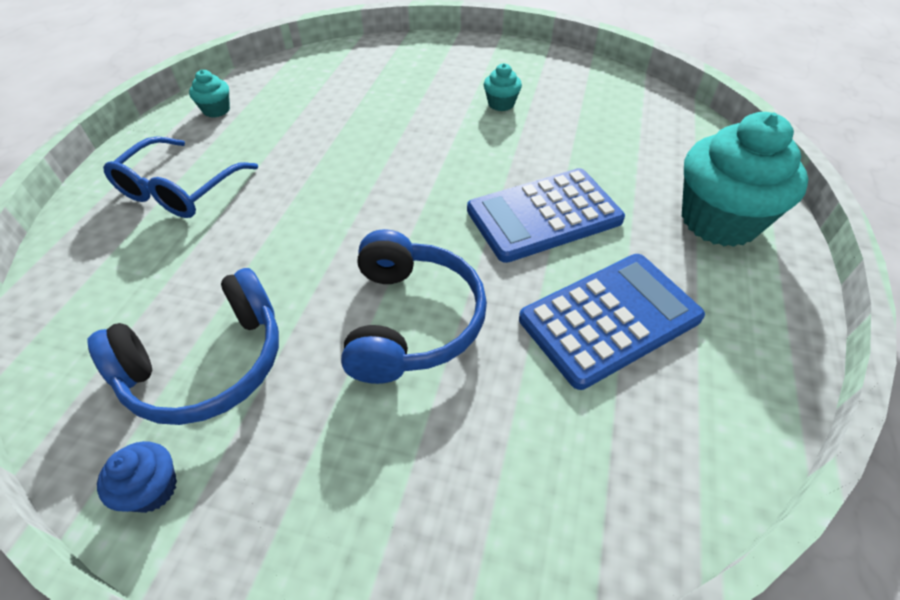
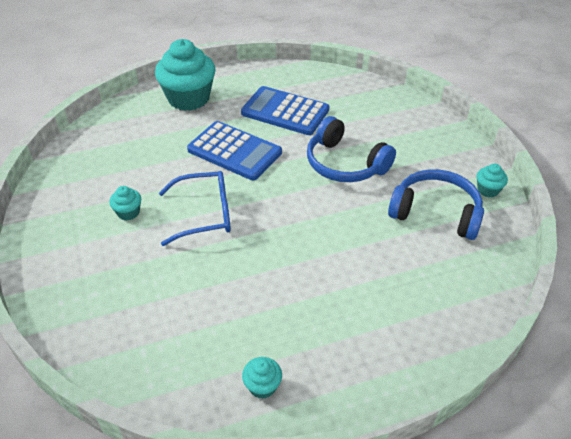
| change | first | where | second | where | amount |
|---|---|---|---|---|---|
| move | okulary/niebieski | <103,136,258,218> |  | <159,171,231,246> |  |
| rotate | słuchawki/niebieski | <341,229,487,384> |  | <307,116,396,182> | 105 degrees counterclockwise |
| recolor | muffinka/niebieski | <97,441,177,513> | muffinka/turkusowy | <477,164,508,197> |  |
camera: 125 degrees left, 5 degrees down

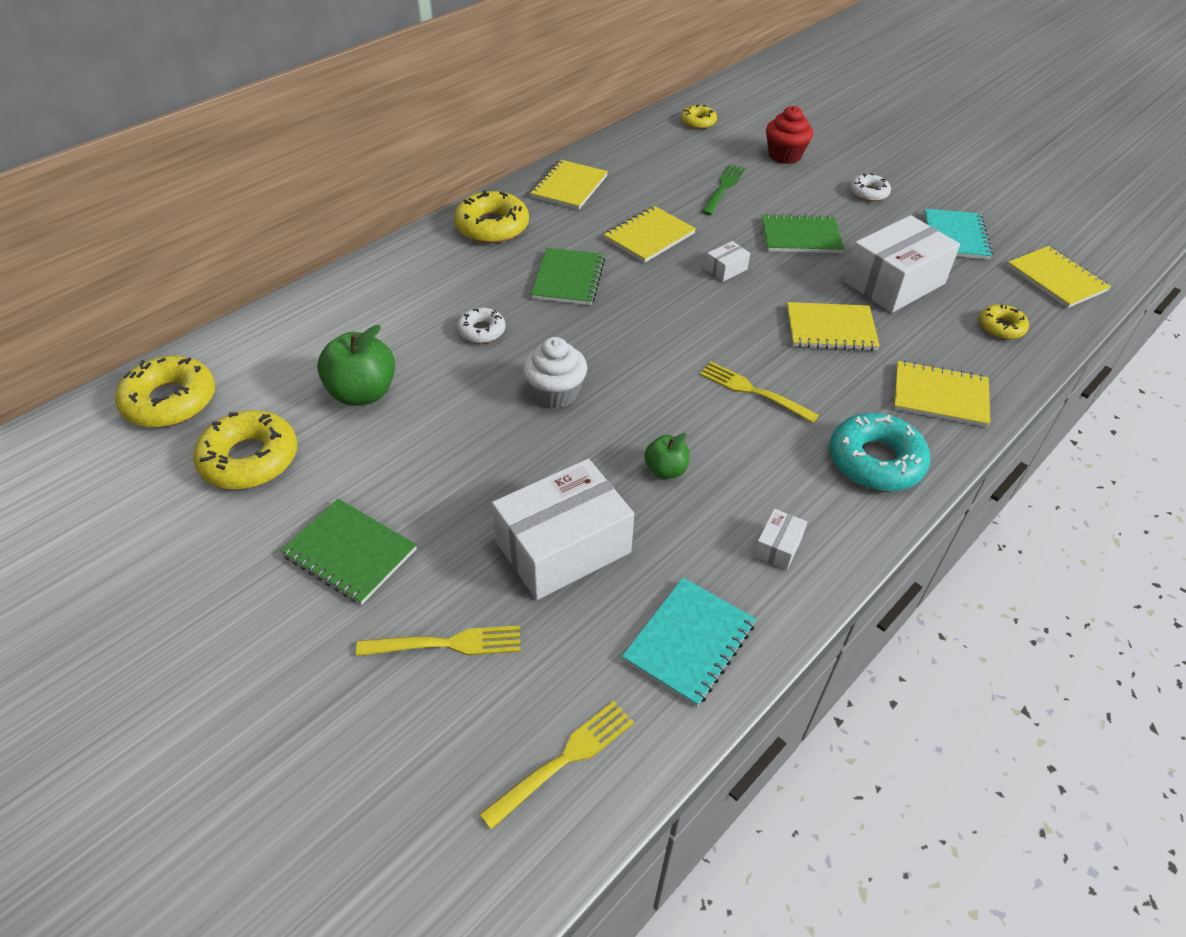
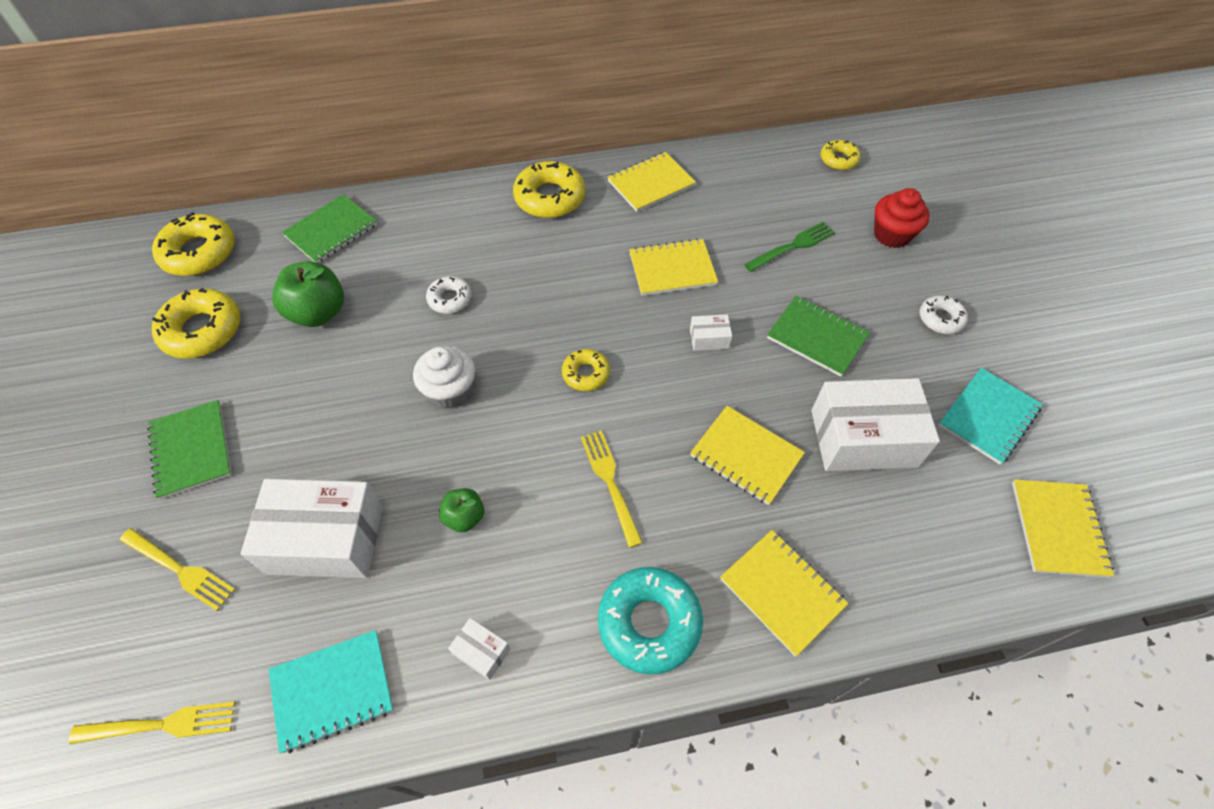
| change | first | where | second | where | amount |
|---|---|---|---|---|---|
| move | zeszyt/zielony | <531,248,605,305> |  | <282,194,377,263> |  |
| rotate | pudełko/biały | <754,509,807,570> |  | <448,618,511,680> | 60 degrees clockwise |
| move | donut/żółty | <979,304,1029,340> |  | <562,349,610,391> |  |
camera: 35 degrees right, 10 degrees up

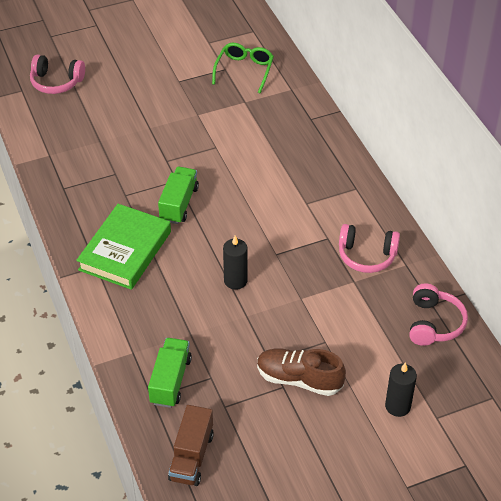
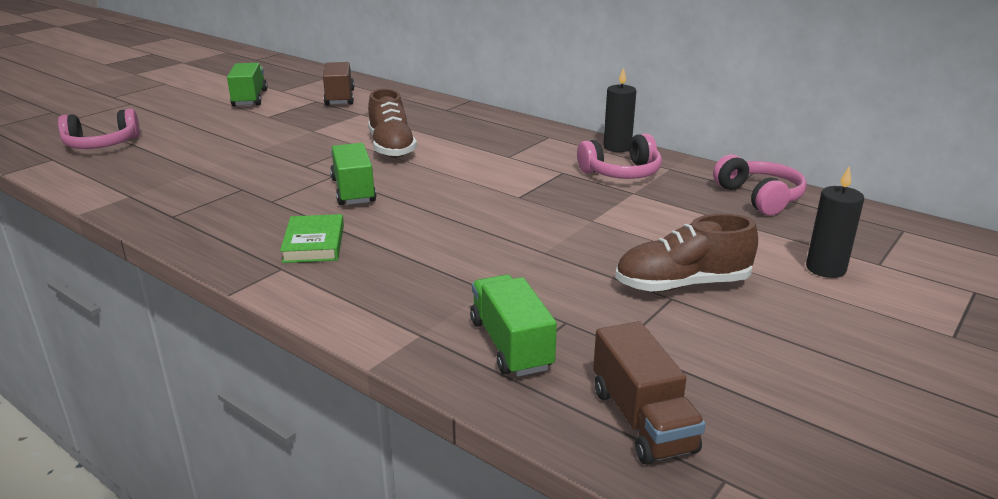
| change | first | where | second | where | amount |
|---|---|---|---|---|---|
| insert |  |  | ciężarówka/zielony | <227,63,267,106> |  |
| resize | książka/zielony | <76,204,171,290> |  | <280,214,344,263> | x0.56 |
| replace | okulary/zielony | <212,43,274,93> | ciężarówka/brązowy | <323,62,355,106> |  |
| insert |  |  | but/brązowy | <368,89,417,158> |  |
| move | świeca/czarny | <223,236,248,290> |  | <603,67,636,152> |  |
camera: 30 degrees left, 20 degrees down

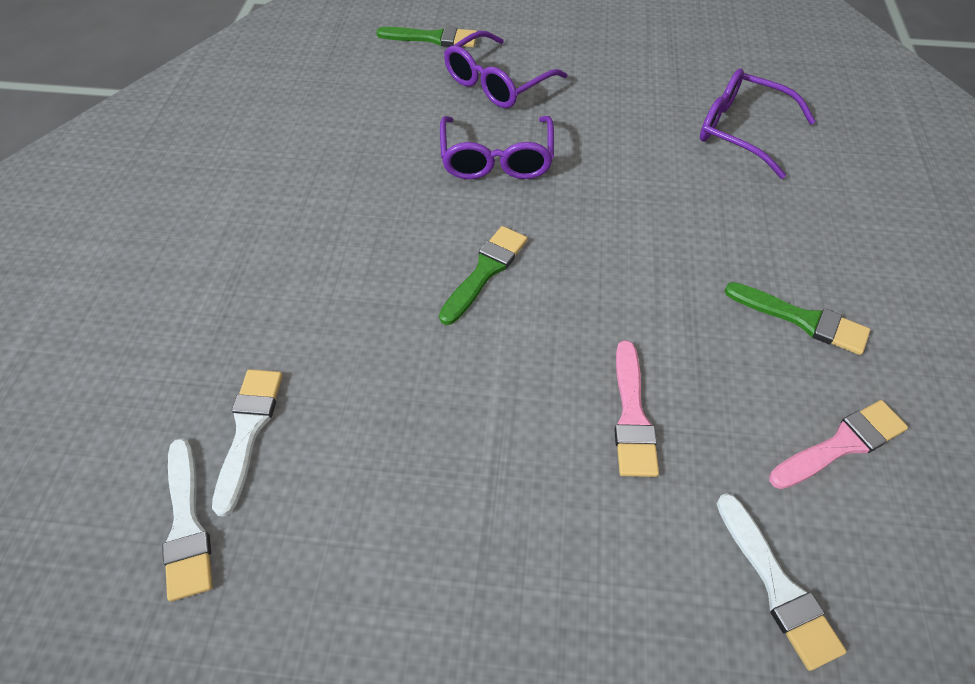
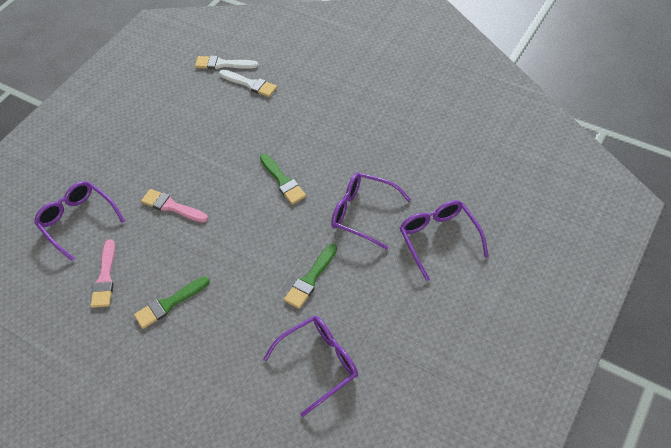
| change | first | where | second | where | amount |
|---|---|---|---|---|---|
| replace | pędzel/biały | <717,493,847,671> | okulary/fioletowy | <34,181,125,261> |  |
| move | pędzel/zielony | <376,26,477,48> |  | <284,244,337,309> |  |
camera: 120 degrees right, 0 degrees up

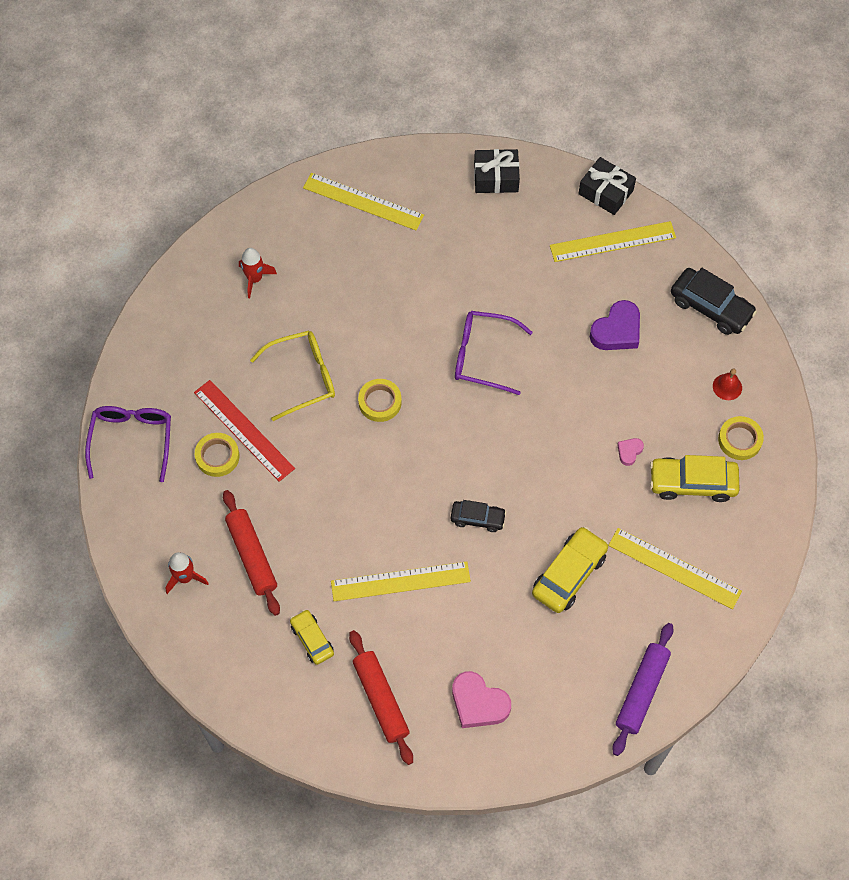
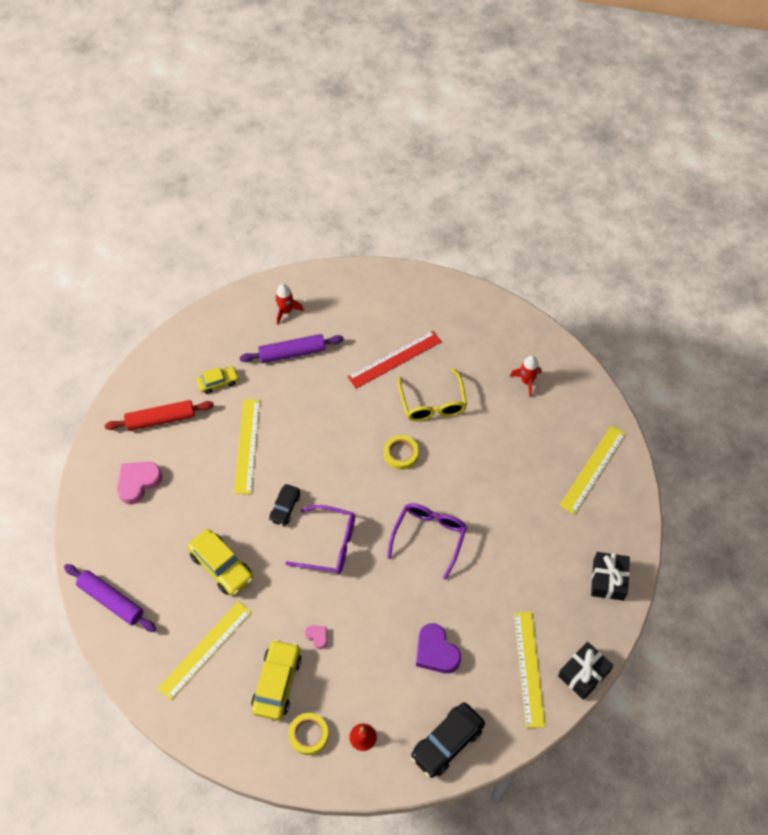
| change | first | where | second | where | amount |
|---|---|---|---|---|---|
| recolor | wałek do ciasta/czerwony | <223,490,280,616> | wałek do ciasta/fioletowy | <239,334,344,363> |  |
| move | okulary/fioletowy | <85,406,171,482> |  | <285,505,355,574> |  |
| delete | taśma klejąca/żółty | <195,433,240,477> |  |  |  |
camera: 100 degrees right, 5 degrees down

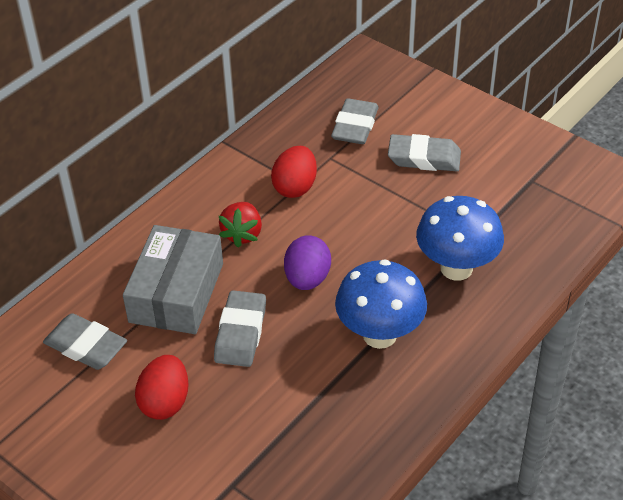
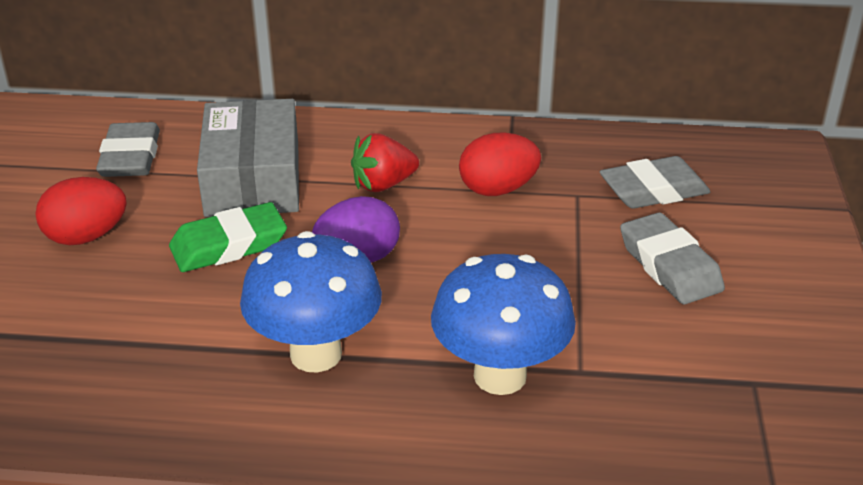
| change | first | where | second | where | amount |
|---|---|---|---|---|---|
| recolor | gumka do mazania/szary | <214,290,266,367> | gumka do mazania/zielony | <169,202,287,272> |  |
| rotate | pudełko/szary | <123,225,223,334> |  | <197,99,299,217> | 75 degrees counterclockwise |
camera: 55 degrees right, 10 degrees down

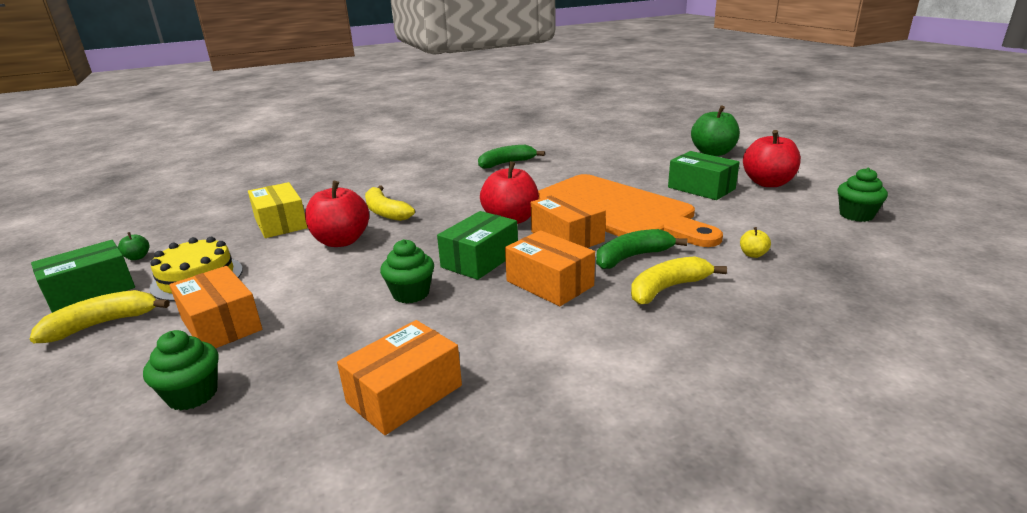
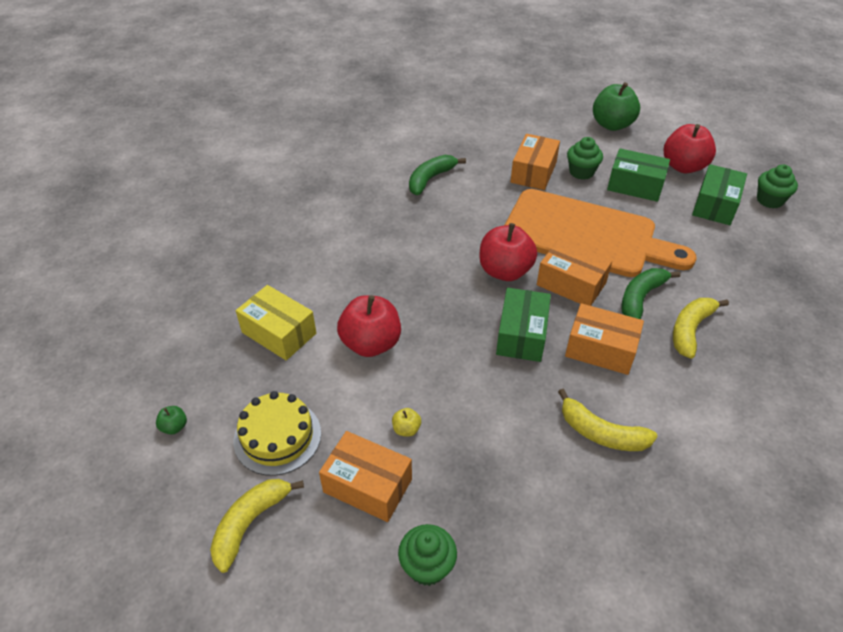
| change | first | where | second | where | amount |
|---|---|---|---|---|---|
| move | jabłko/żółty | <740,227,771,258> |  | <392,408,421,437> |  |
| move | pudełko/pomarańczowy | <337,320,462,435> |  | <510,134,560,190> |  |
| move | banan/żółty | <365,186,415,221> |  | <558,389,658,451> |  |
| move | muffinka/zielony | <380,239,434,303> |  | <567,137,603,180> |  |
| move | pudełko/zielony | <31,240,135,313> |  | <692,164,747,225> |  |
camera: 25 degrees left, 20 degrees up

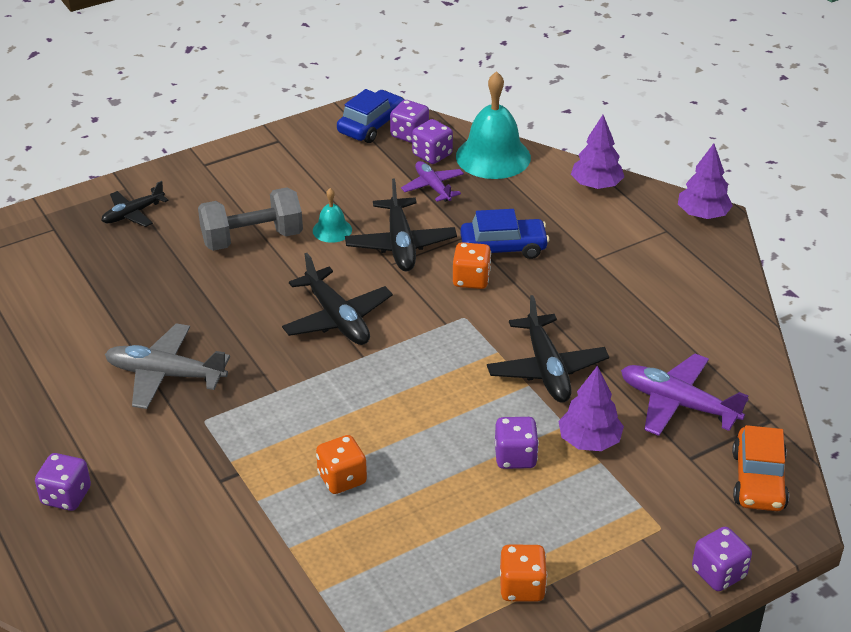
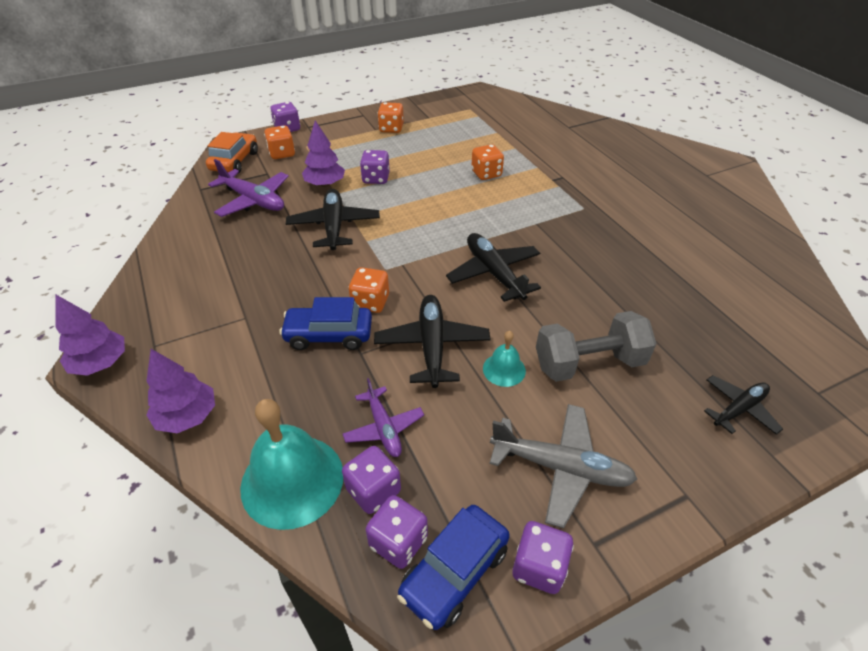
| change | first | where | second | where | amount |
|---|---|---|---|---|---|
| insert |  |  | kostka do gry/pomarańczowy | <264,125,295,159> |  |
| move | samolot/szary | <105,323,230,409> |  | <489,404,637,528> |  |
| move | kostka do gry/fioletowy | <35,453,91,511> |  | <512,521,574,594> |  |
camera: 175 degrees left, 5 degrees up

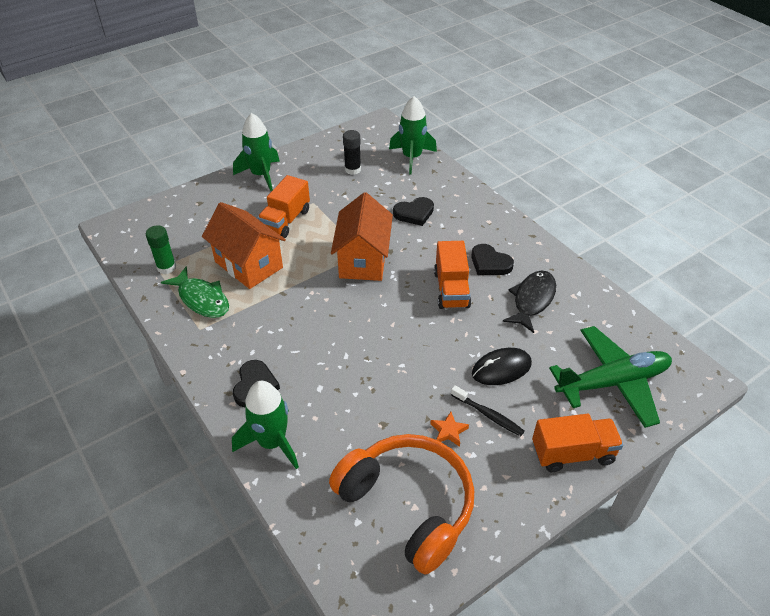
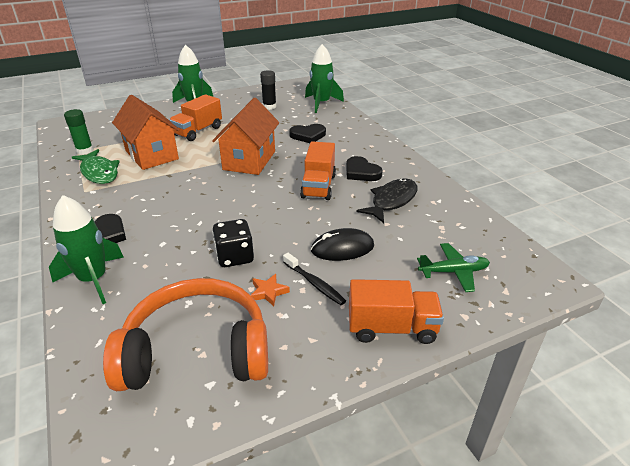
| change | first | where | second | where | amount |
|---|---|---|---|---|---|
| rotate | słuchawki/pomarańczowy | <329,434,474,575> |  | <103,278,268,391> | 60 degrees counterclockwise |
| insert |  |  | kostka do gry/czarny | <212,219,254,267> |  |
| resize | samolot/zielony | <549,326,672,428> |  | <417,243,490,292> | x0.55 |
camera: 10 degrees right, 10 degrees down

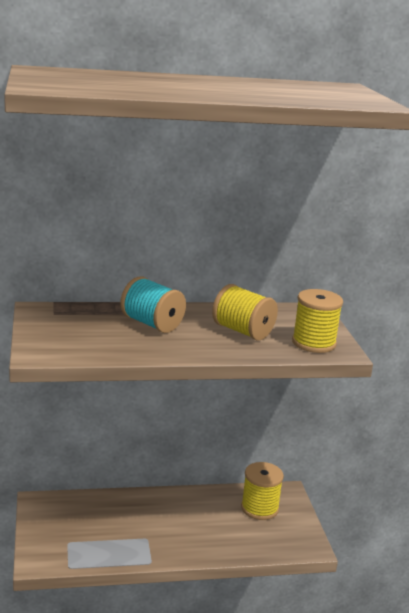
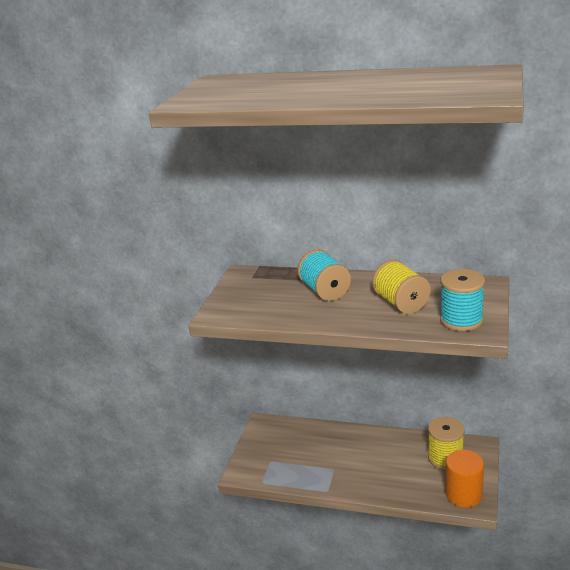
| change | first | where | second | where | amount |
|---|---|---|---|---|---|
| recolor | szpulka/żółty | <292,289,343,353> | szpulka/turkusowy | <440,269,485,331> |  |
| insert |  |  | walec/pomarańczowy | <445,450,484,508> |  |
camera: 30 degrees right, 5 degrees up

